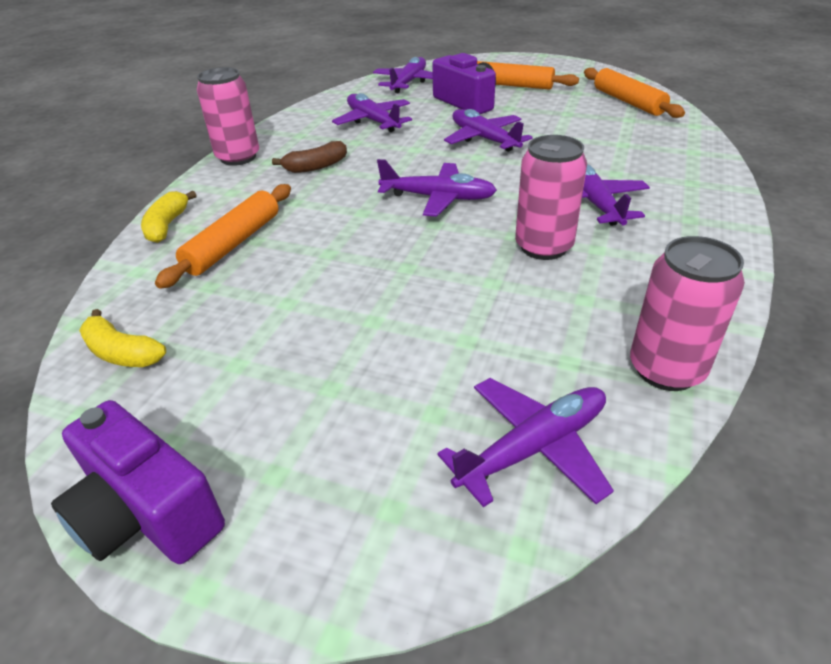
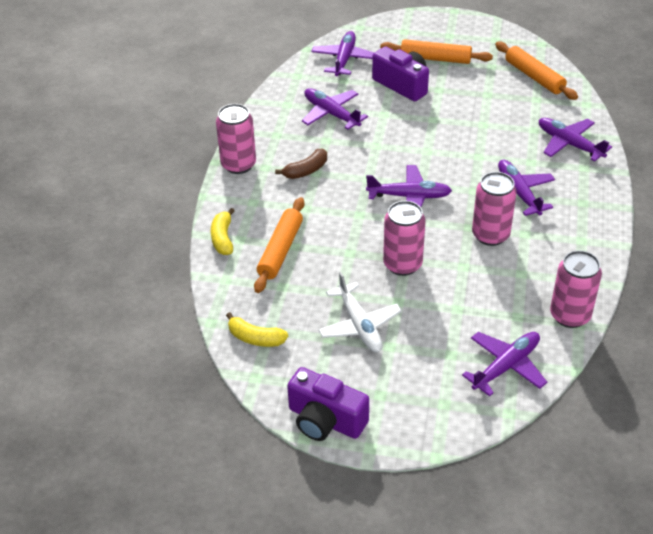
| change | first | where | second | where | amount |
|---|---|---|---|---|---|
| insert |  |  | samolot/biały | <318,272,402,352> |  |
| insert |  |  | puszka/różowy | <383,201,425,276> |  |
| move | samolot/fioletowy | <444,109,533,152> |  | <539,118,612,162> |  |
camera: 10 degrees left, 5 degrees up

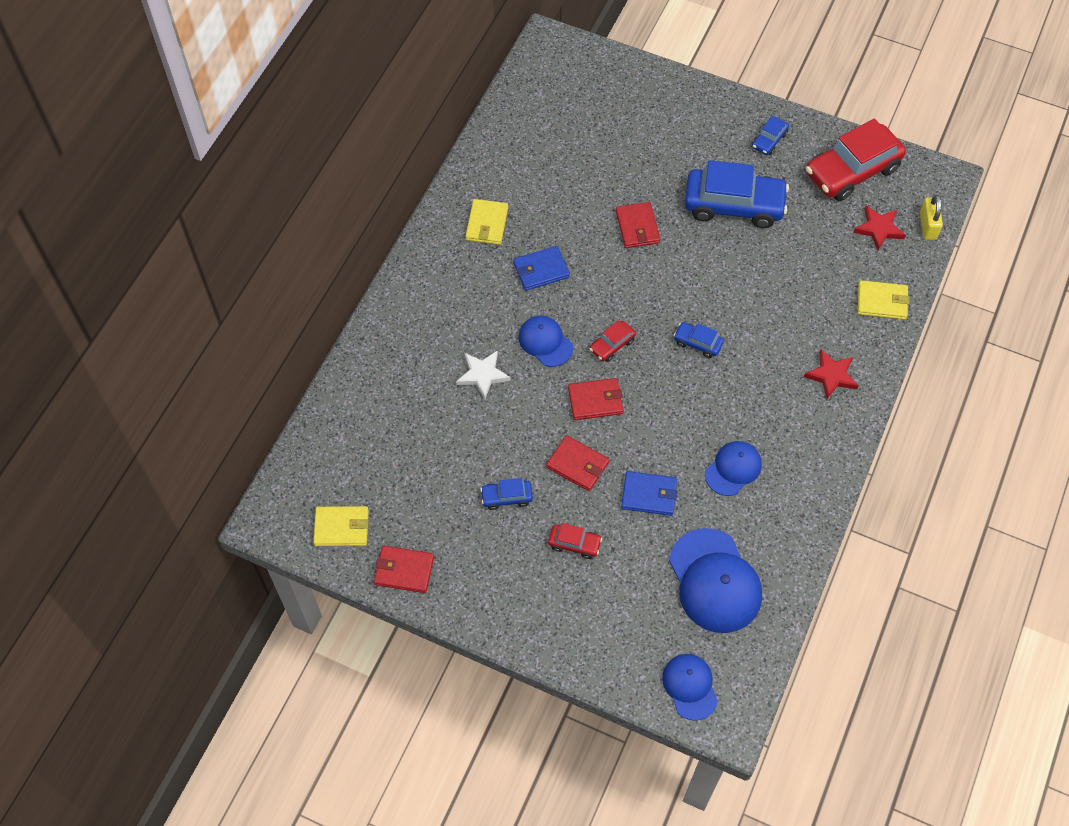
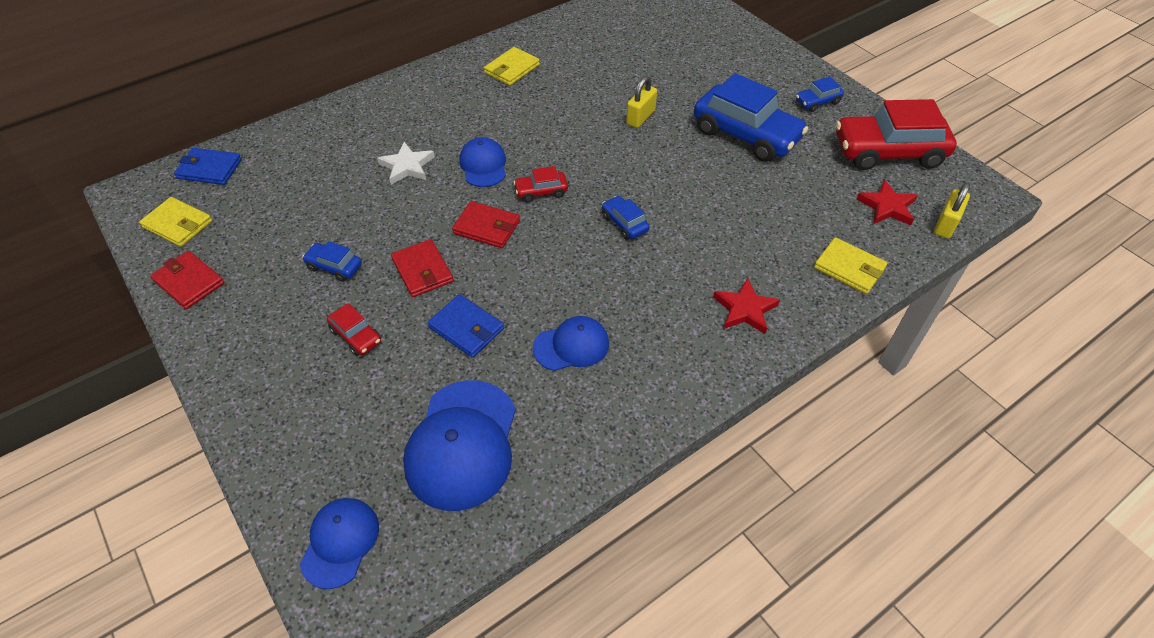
| change | first | where | second | where | amount |
|---|---|---|---|---|---|
| move | portfel/niebieski | <513,246,570,291> |  | <174,148,242,185> |  |
| replace | portfel/czerwony | <616,202,660,248> | kłódka/żółty | <626,76,657,128> |  |
camera: 30 degrees right, 10 degrees down

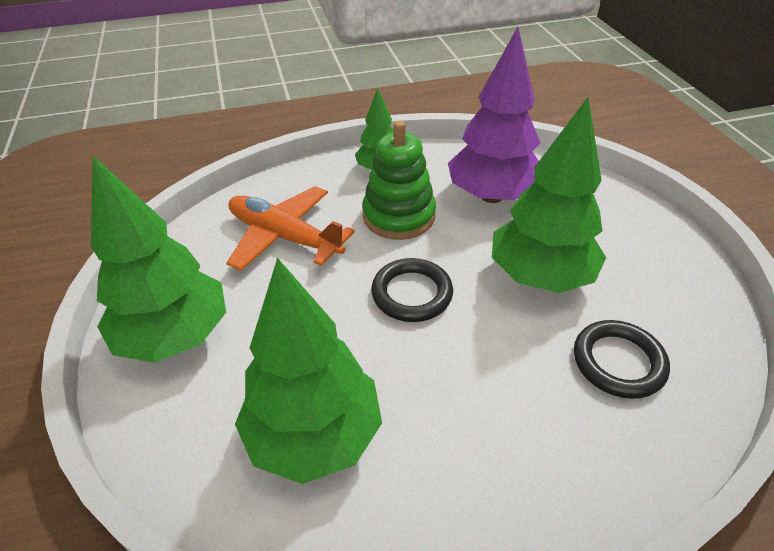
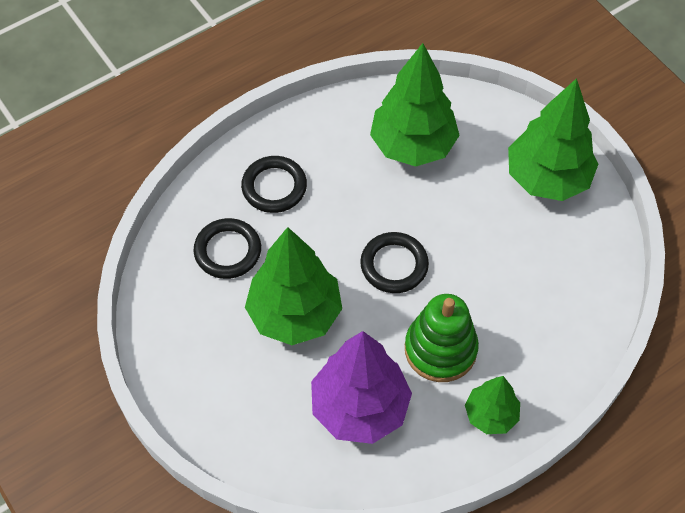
| change | first | where | second | where | amount |
|---|---|---|---|---|---|
| insert |  |  | pierścień/czarny | <241,156,307,213> |  |
| delete | samolot/pomarańczowy | <226,186,355,271> |  |  |  |
camera: 160 degrees right, 15 degrees up

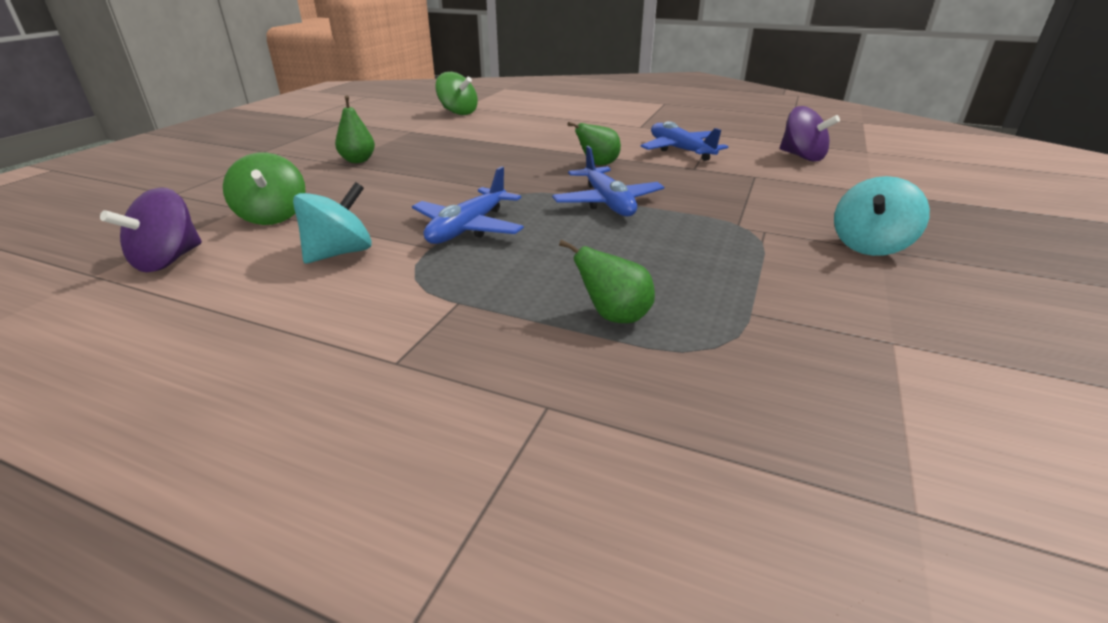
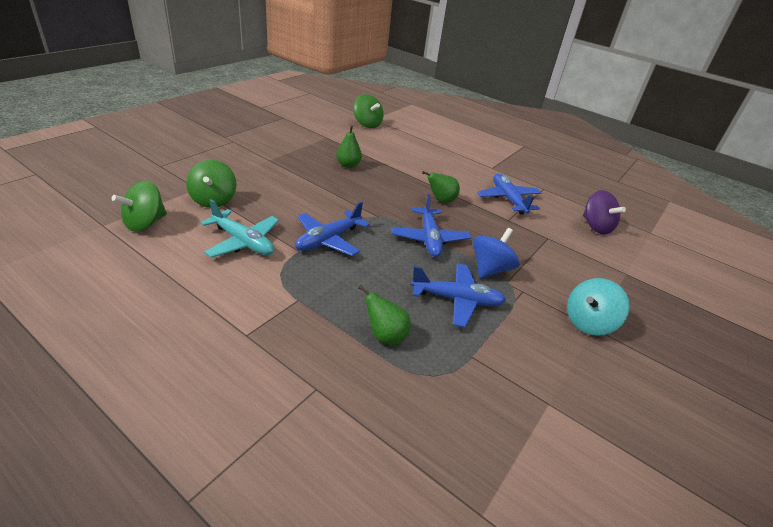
| change | first | where | second | where | amount |
|---|---|---|---|---|---|
| recolor | bączek/fioletowy | <100,187,202,272> | bączek/zielony | <112,181,167,232> |  |
| replace | bączek/turkusowy | <293,182,372,264> | samolot/turkusowy | <200,199,279,258> |  |
| move | gruszka/zielony | <335,95,375,163> |  | <336,125,362,168> |  |
| insert |  |  | samolot/niebieski | <411,263,506,328> |  |
| insert |  |  | bączek/niebieski | <472,228,520,278> |  |
camera: 10 degrees right, 5 degrees up

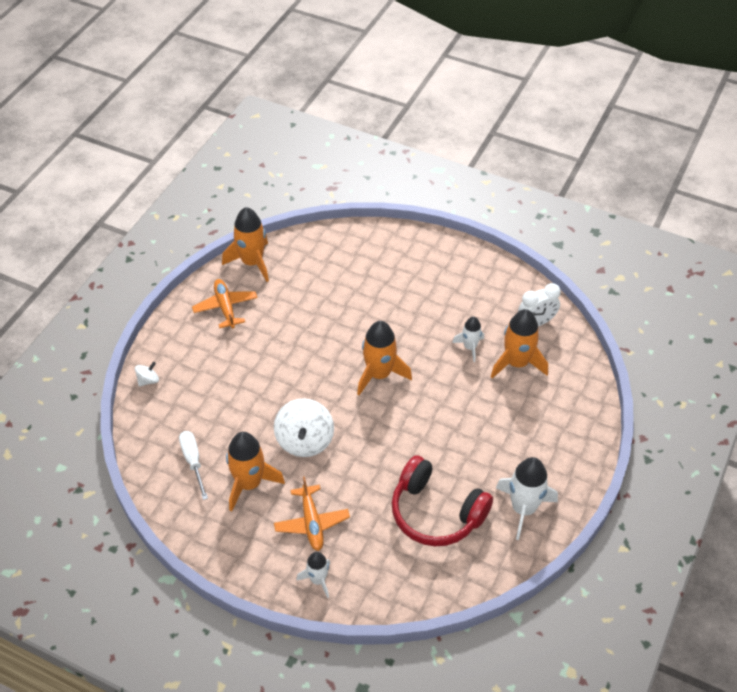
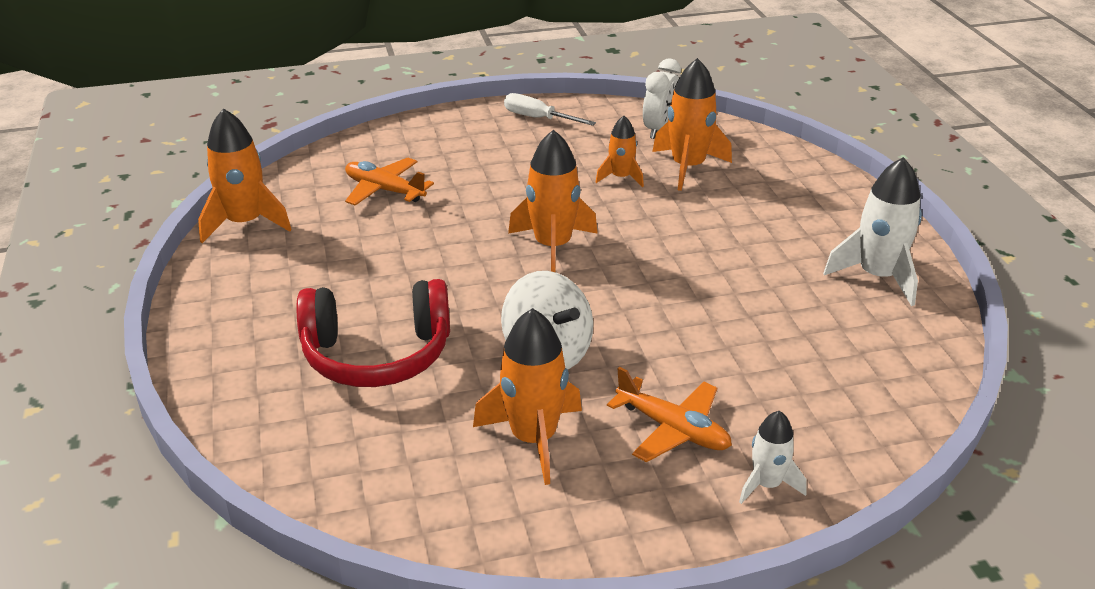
| change | first | where | second | where | amount |
|---|---|---|---|---|---|
| move | słuchawki/czerwony | <392,455,493,546> |  | <297,279,450,387> |  |
| move | samolot/pomarańczowy | <192,279,258,328> |  | <345,157,434,206> |  |
| move | śrubokręt/biały | <179,431,208,500> |  | <504,93,596,126> |  |
| recolor | rakieta/biały | <452,317,484,362> | rakieta/pomarańczowy | <596,116,644,187> |  |
| delete | bączek/biały | <135,362,159,387> |  |  |  |
camera: 40 degrees left, 15 degrees down

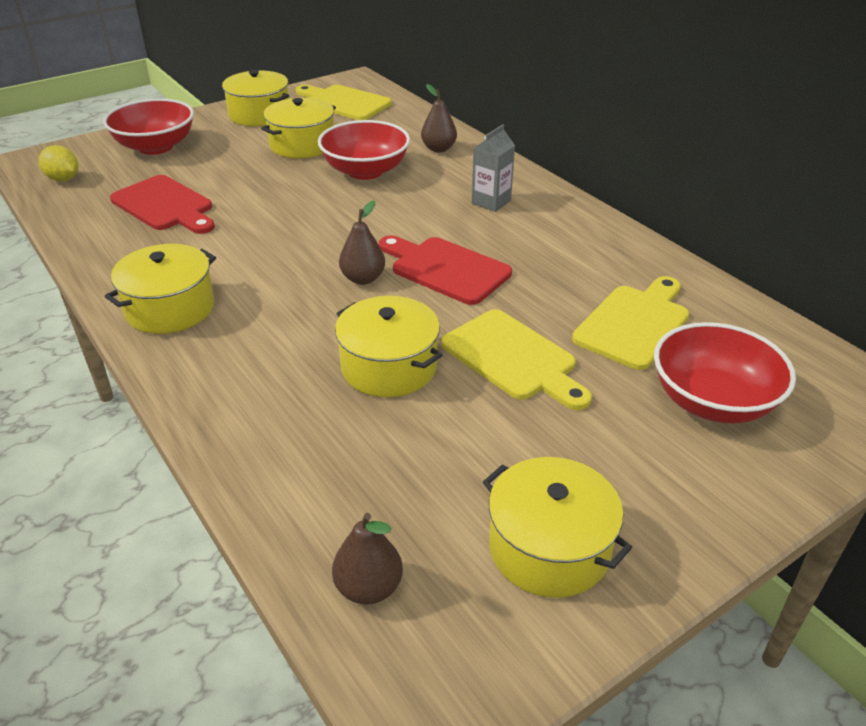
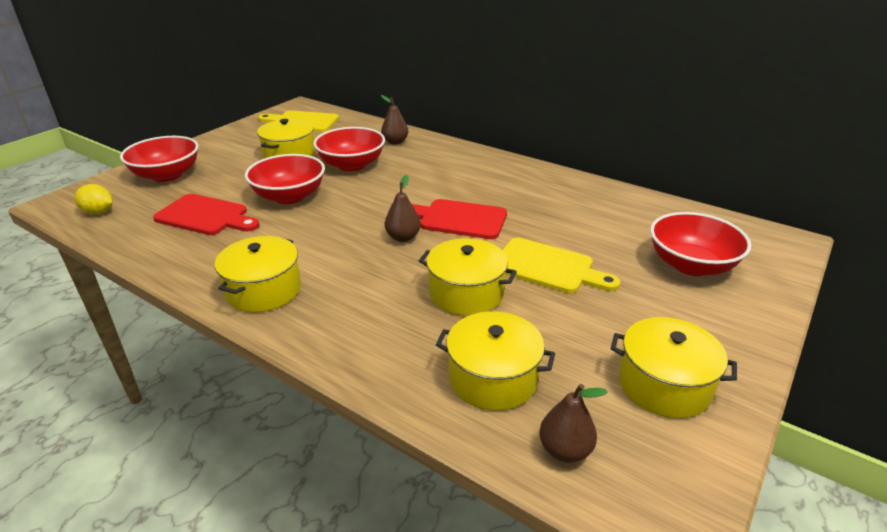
| change | first | where | second | where | amount |
|---|---|---|---|---|---|
| insert |  |  | miska/czerwony | <245,154,325,204> |  |
| move | garnek/żółty | <222,70,289,126> |  | <436,311,555,411> |  |
| delete | karton mleka/szary | <472,124,515,212> |  |  |  |
| delete | deska do krojenia/żółty | <572,276,689,370> |  |  |  |
camera: 20 degrees left, 5 degrees down

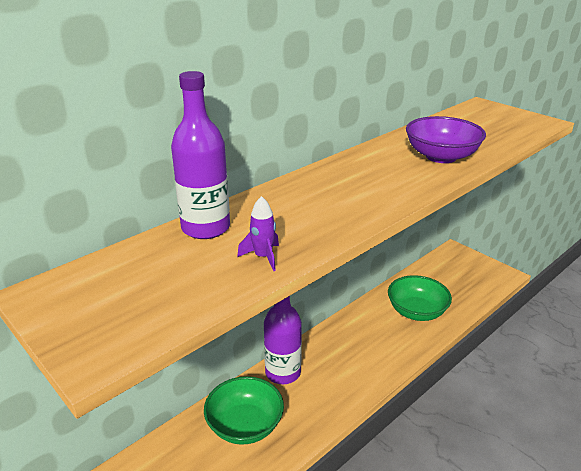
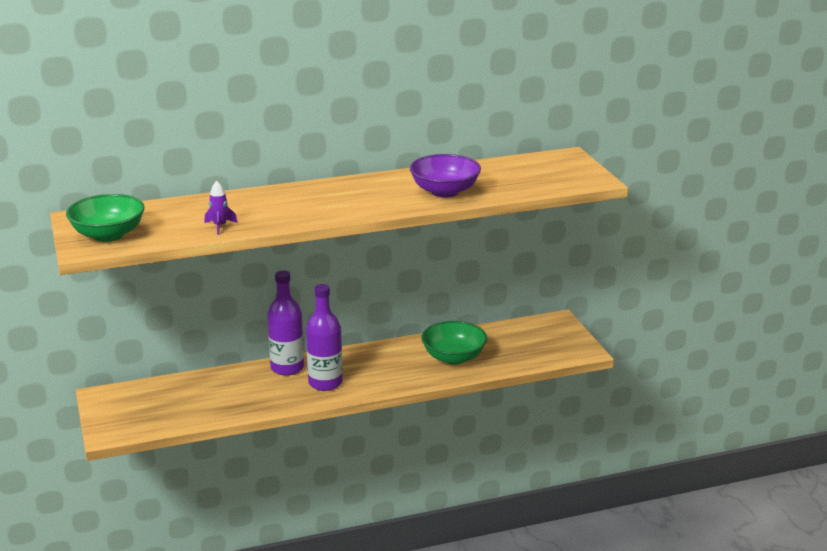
| change | first | where | second | where | amount |
|---|---|---|---|---|---|
| move | miska/zielony | <204,376,284,445> |  | <66,194,145,242> |  |
| move | butelka/fioletowy | <171,71,230,239> |  | <306,284,343,391> |  |
camera: 25 degrees right, 5 degrees down

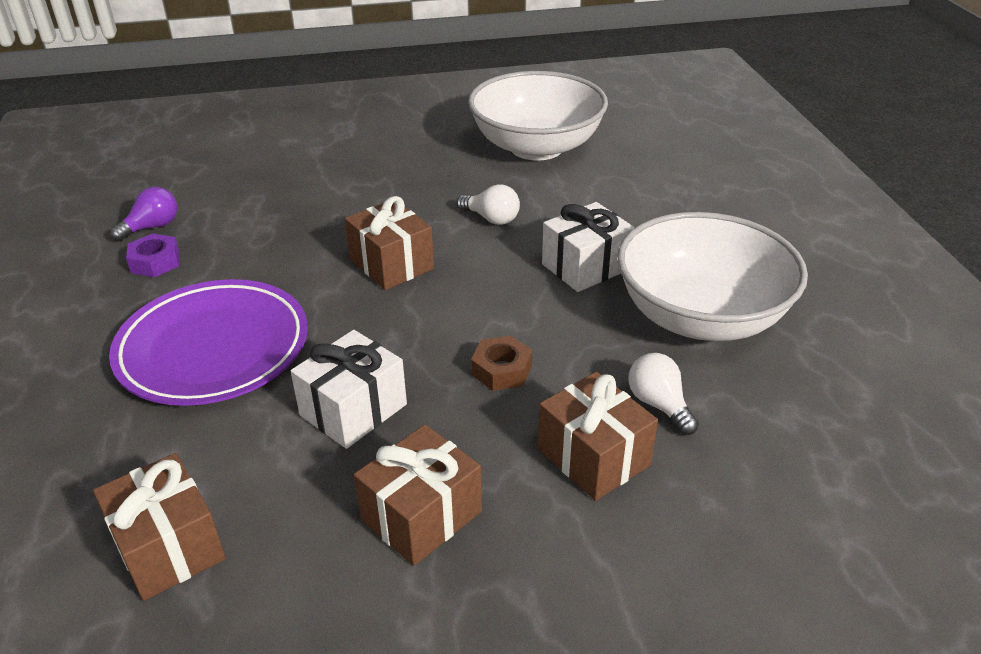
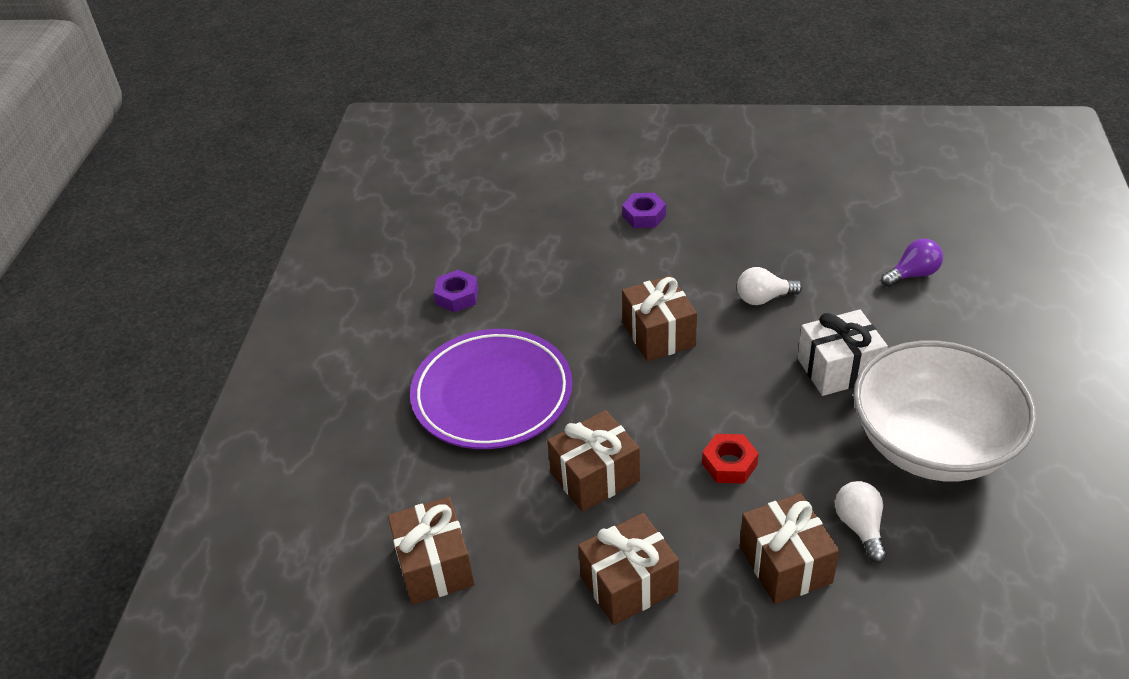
| change | first | where | second | where | amount |
|---|---|---|---|---|---|
| recolor | prezent/biały | <291,330,407,449> | prezent/brązowy | <547,410,640,512> |  |
| insert |  |  | nakrętka/fioletowy | <622,193,666,228> |  |
| recolor | nakrętka/brązowy | <471,336,532,391> | nakrętka/czerwony | <702,434,759,484> |  |
| rotate | żarówka/biały | <457,184,520,225> |  | <737,267,803,305> | 120 degrees clockwise |
| move | żarówka/fioletowy | <110,187,177,241> |  | <881,239,943,287> |  |
| delete | miska/biały | <468,71,608,161> |  |  |  |
camera: 20 degrees right, 5 degrees up

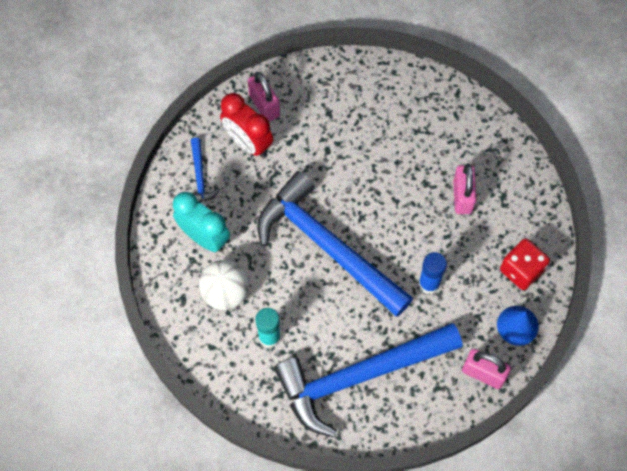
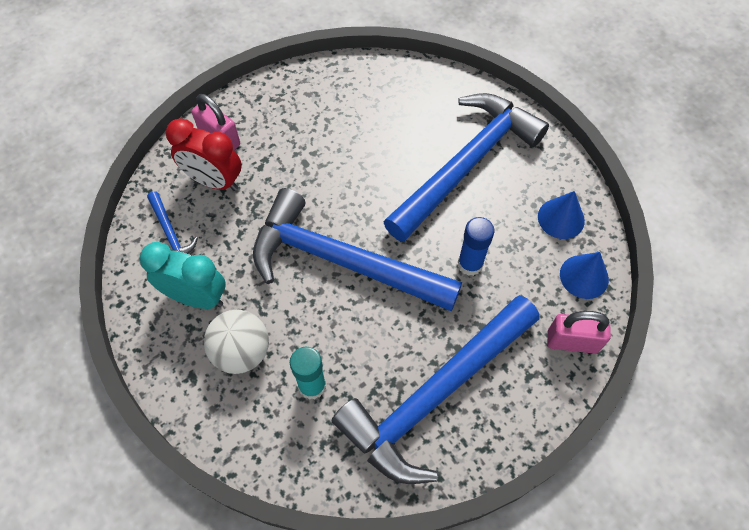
| change | first | where | second | where | amount |
|---|---|---|---|---|---|
| replace | kłódka/różowy | <453,164,477,214> | młotek/niebieski | <384,93,549,242> |  |
| replace | kostka do gry/czerwony | <500,238,550,290> | stożek/niebieski | <538,191,585,239> |  |
camera: 20 degrees left, 5 degrees down

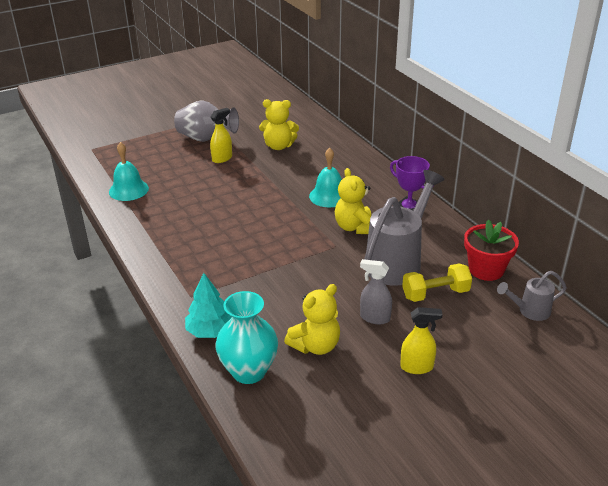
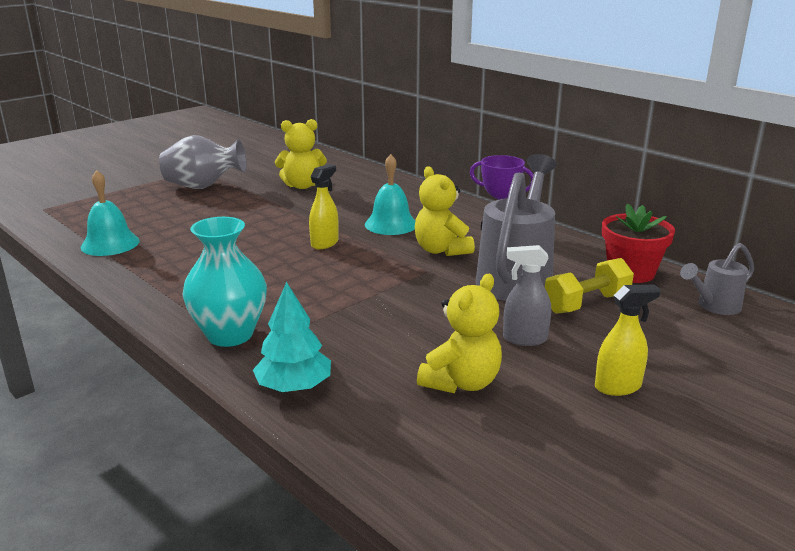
| change | first | where | second | where | amount |
|---|---|---|---|---|---|
| move | wazon/turkusowy | <215,291,278,384> |  | <182,217,267,347> |  |
| move | spryskiwacz/żółty | <210,108,232,163> |  | <309,164,339,249> |  |
camera: 15 degrees left, 10 degrees down

